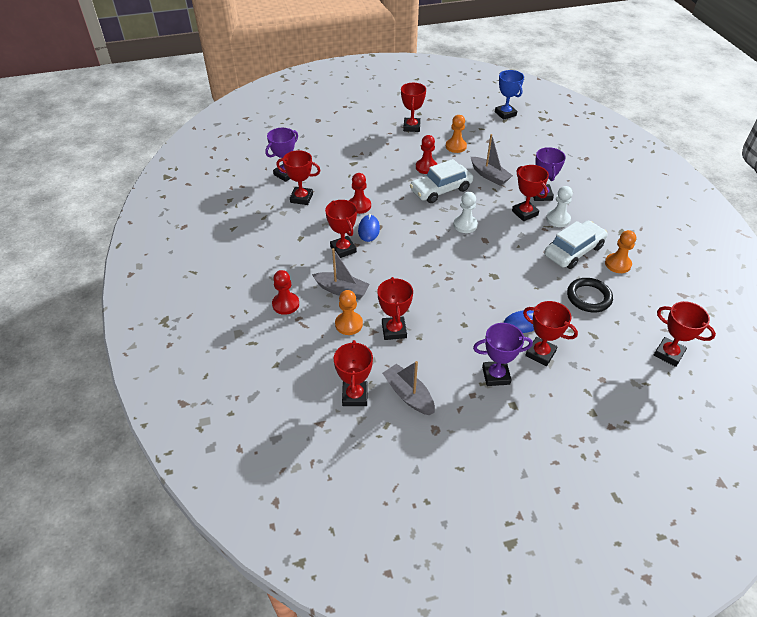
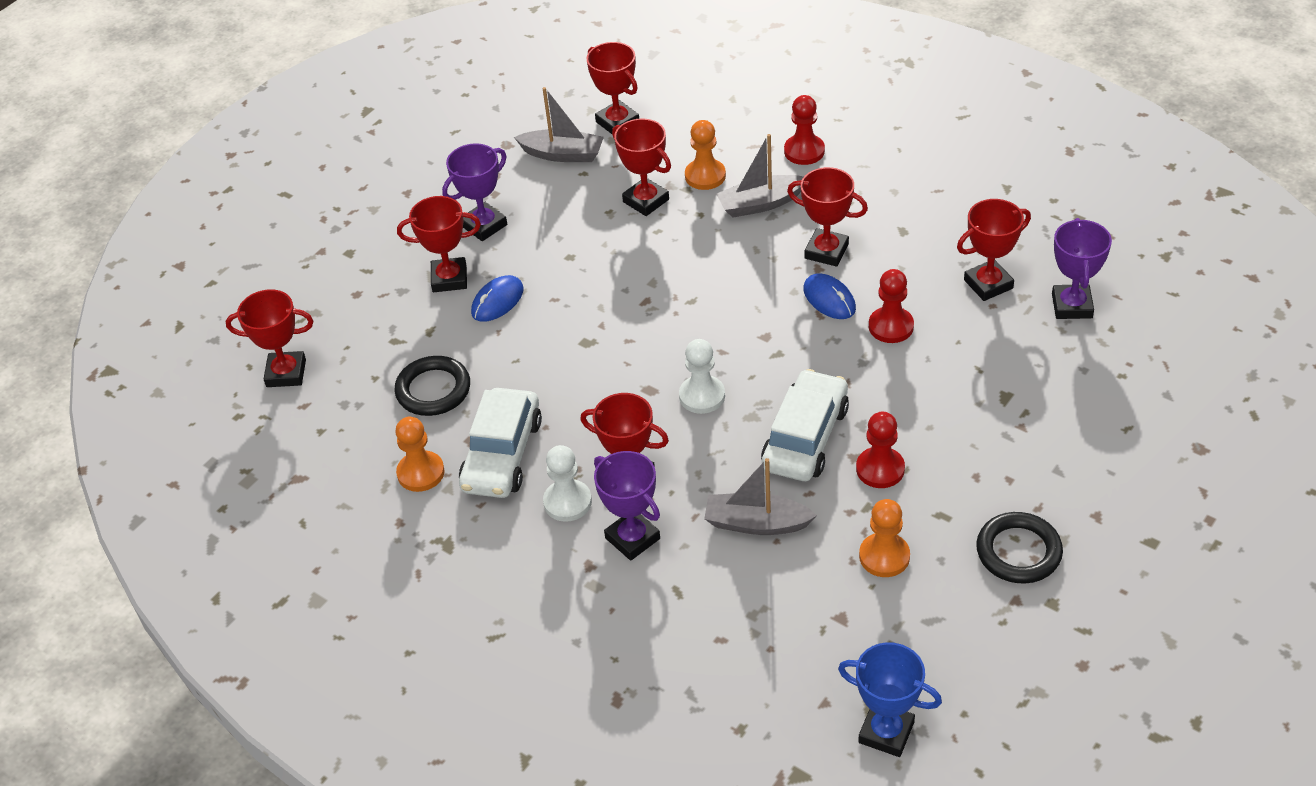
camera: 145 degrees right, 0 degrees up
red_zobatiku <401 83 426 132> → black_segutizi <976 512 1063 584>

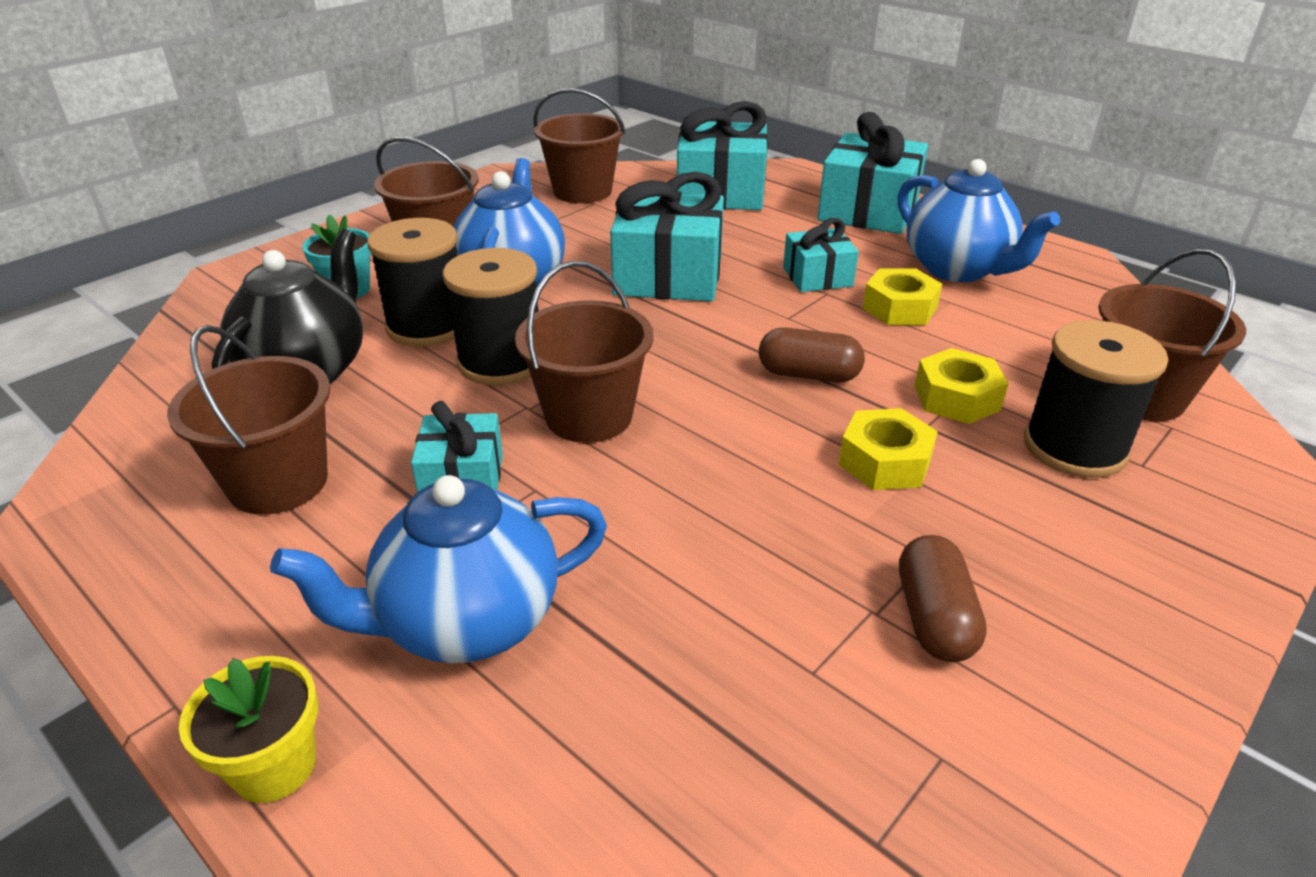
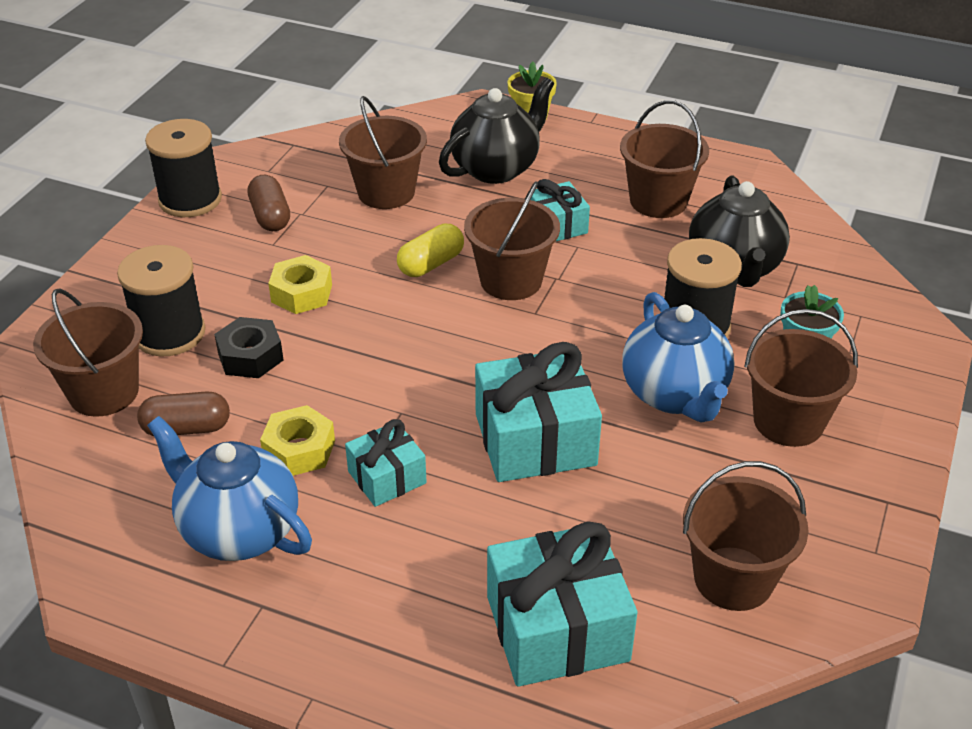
camera: 160 degrees right, 5 degrees up
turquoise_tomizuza <818 112 928 234> → -
- → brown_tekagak <339 96 427 209>
- → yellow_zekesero <397 224 464 277>
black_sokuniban <443 248 539 385> → black_sokuniban <145 119 222 217>, moved
brown_zekesero <759 327 865 382> → brown_zekesero <137 391 230 436>, moved
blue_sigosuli <270 475 607 663> → black_sigosuli <439 77 554 184>
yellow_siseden <914 348 1008 424> → black_siseden <214 317 284 378>

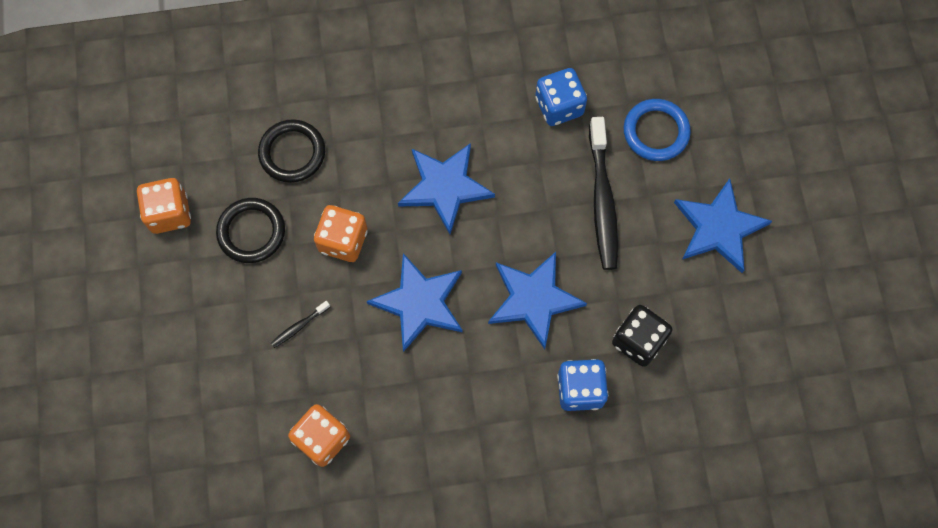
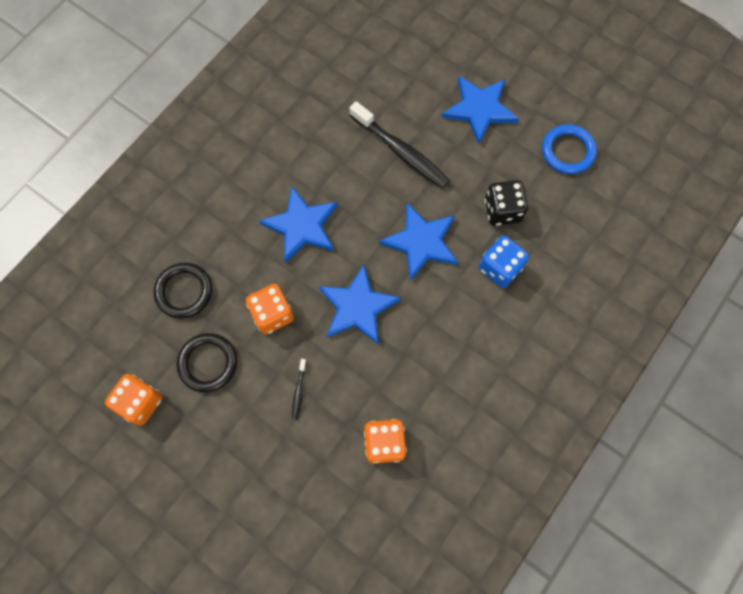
camera: 45 degrees left, 0 degrees up
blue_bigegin <536 68 587 126> → -
blue_segutizi <624 99 691 161> → blue_segutizi <542 124 597 174>, moved

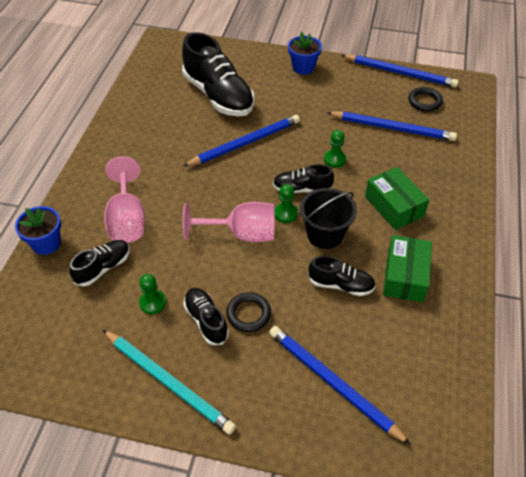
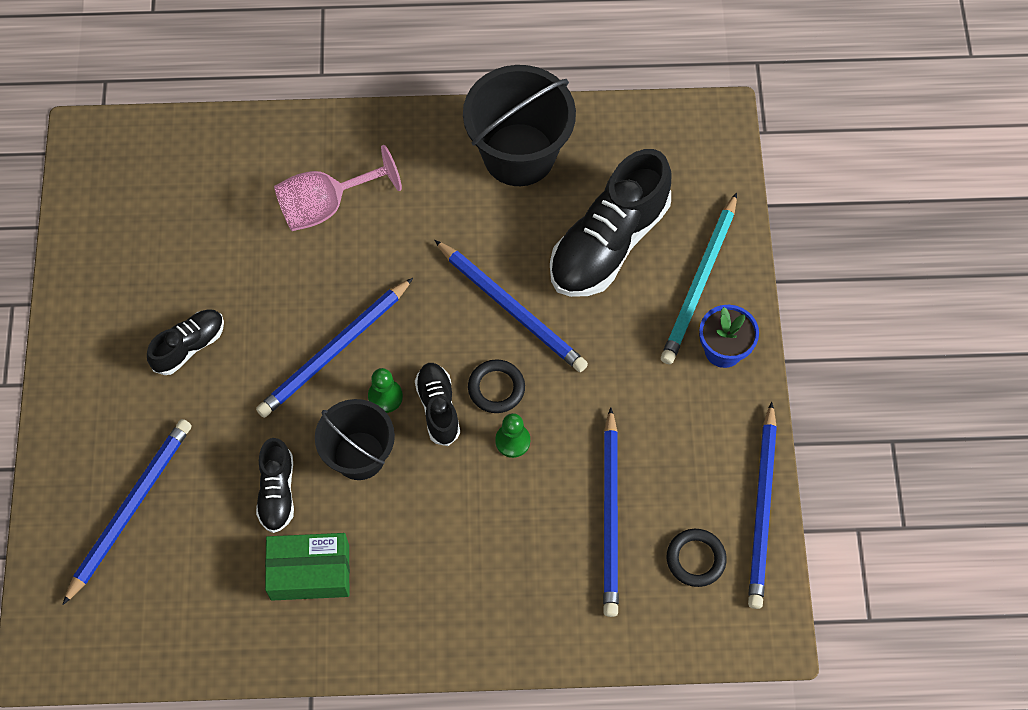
camera: 75 degrees right, 15 degrees up
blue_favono <15 206 61 255> → -
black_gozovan <69 240 130 287> → -
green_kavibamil <139 274 166 314> → -
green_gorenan <365 167 429 230> → -
- → black_tekagak <463 65 576 186>
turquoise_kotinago <103 330 236 435> → turquoise_kotinago <661 192 737 364>, moved
black_segutizi <226 292 271 332> → black_segutizi <468 359 525 413>, moved
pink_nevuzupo <182 202 275 242> → blue_kotinago <256 278 413 418>

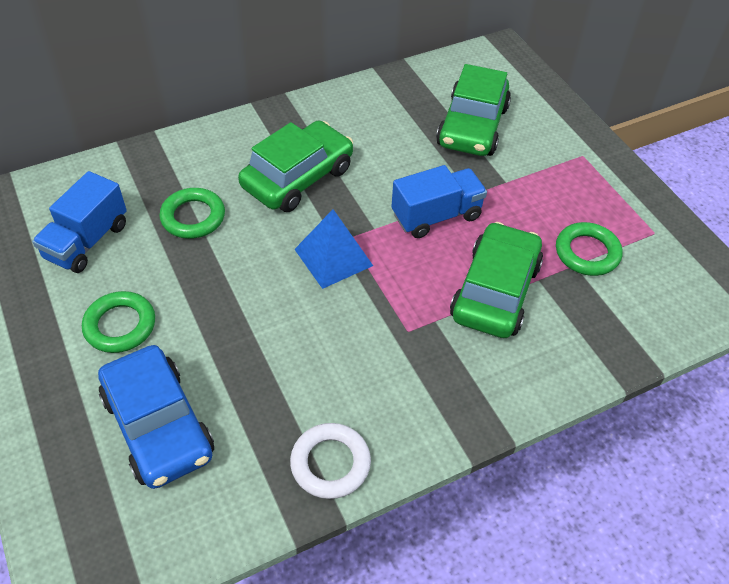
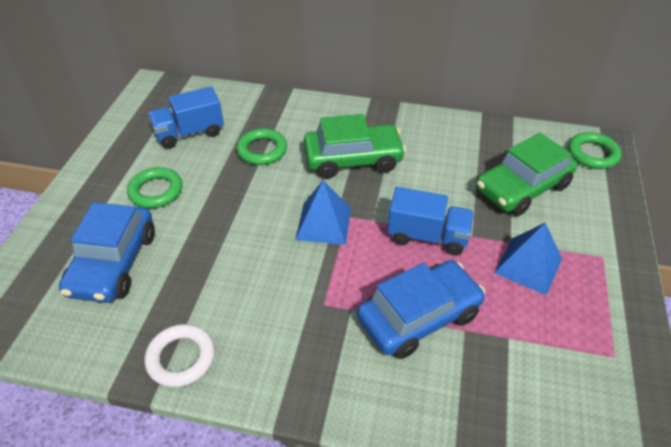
camera: 40 degrees right, 5 degrees down
- → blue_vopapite <494 223 562 295>
green_segutizi <556 222 622 276> → green_segutizi <568 132 622 169>, moved
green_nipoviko <450 222 543 338> → blue_nipoviko <357 260 485 359>

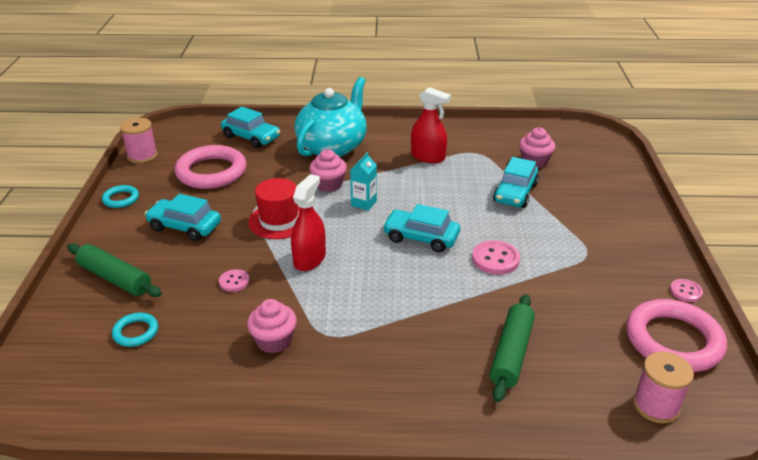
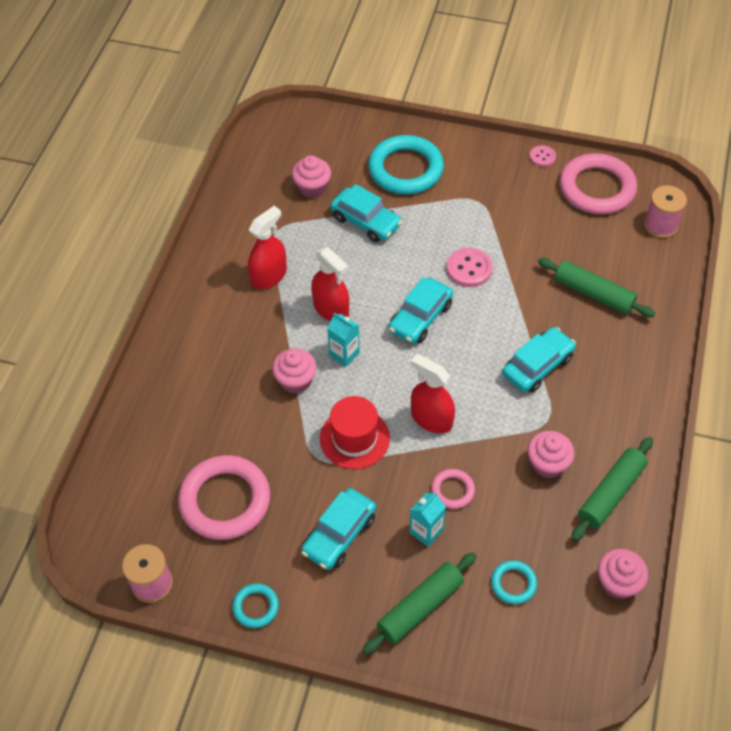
camera: 75 degrees left, 20 degrees up
turquoise_sigosuli <294 77 367 157> → -
- → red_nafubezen <311 247 349 321>
- → turquoise_segutizi <368 135 444 195>
- → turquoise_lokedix <410 492 446 547>
- → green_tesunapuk <572 437 653 541>
- → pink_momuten <598 549 648 599>
turquoise_nipoviko <221 106 280 148> → turquoise_nipoviko <502 327 576 393>, moved
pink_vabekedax <219 269 250 292> → pink_segutizi <431 469 475 509>

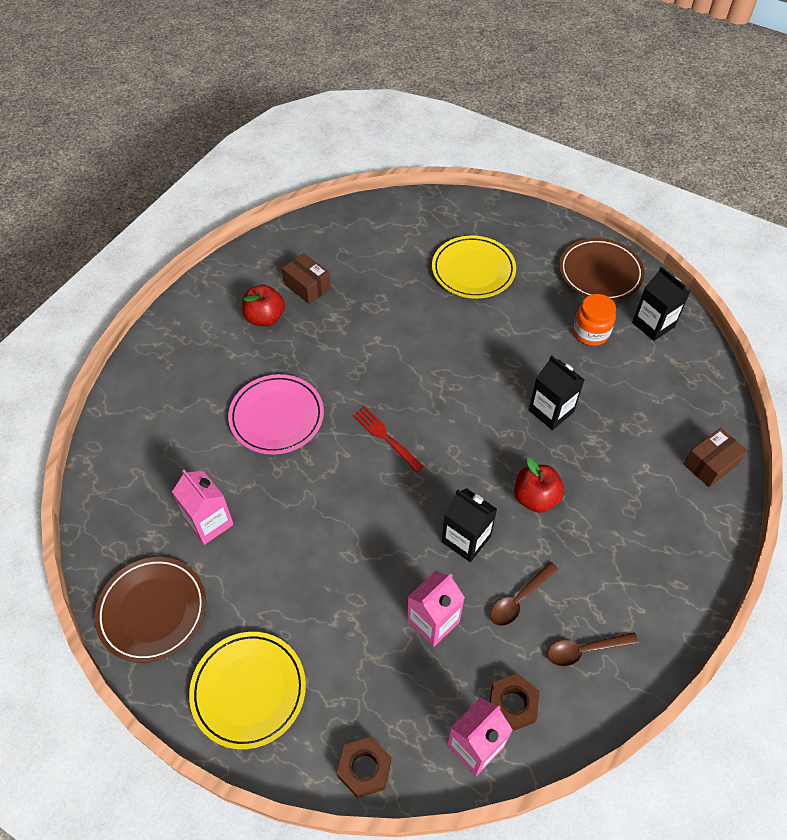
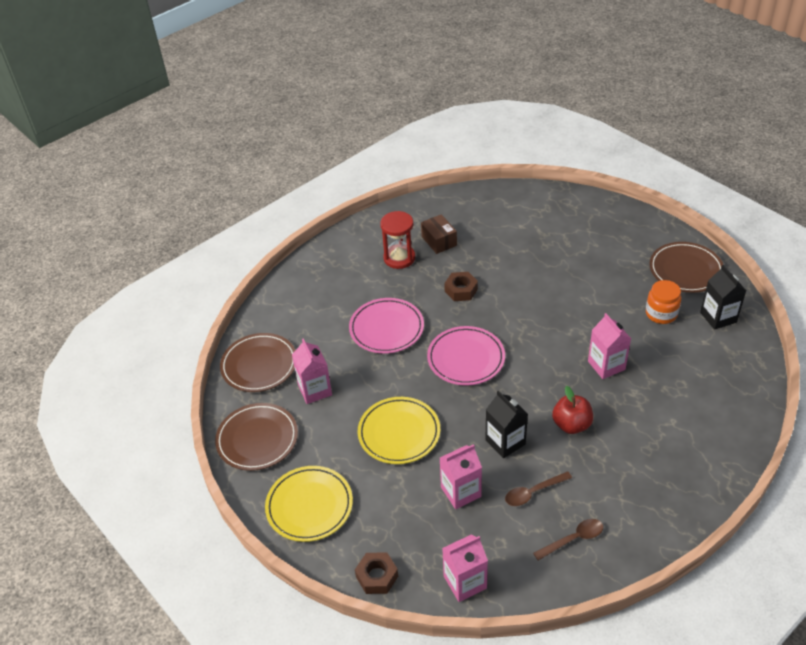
camera: 20 degrees right, 10 degrees down
brown_gorenan <684 428 747 487> → -
- → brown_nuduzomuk <220 333 295 392>
yellow_nuduzomuk <432 236 516 298> → yellow_nuduzomuk <358 397 440 464>, moved
brown_siseden <490 674 540 731> → brown_siseden <444 272 478 301>, moved
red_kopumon <242 285 285 327> → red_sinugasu <380 211 415 269>
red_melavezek <352 406 424 472> → pink_nuduzomuk <427 326 505 386>
black_lokedix <529 355 584 430> → pink_lokedix <588 313 631 379>
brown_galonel <547 632 639 667> → brown_galonel <533 519 603 561>, 150 degrees clockwise

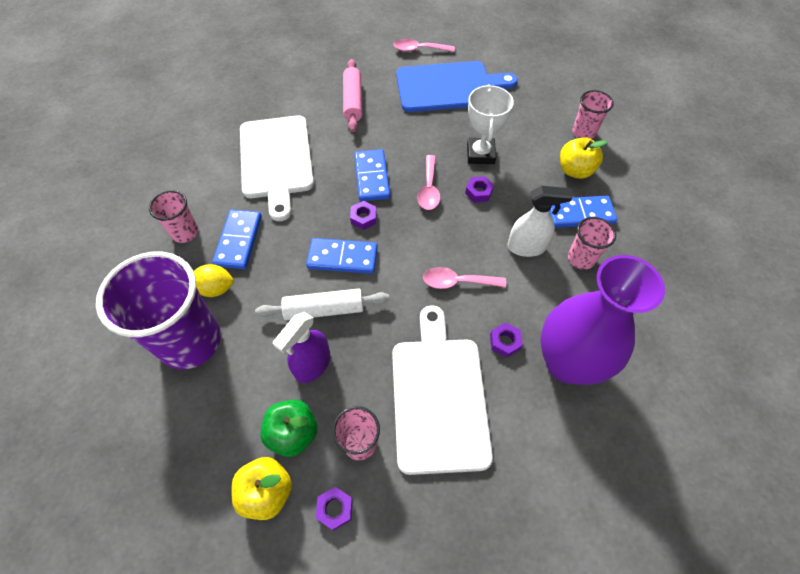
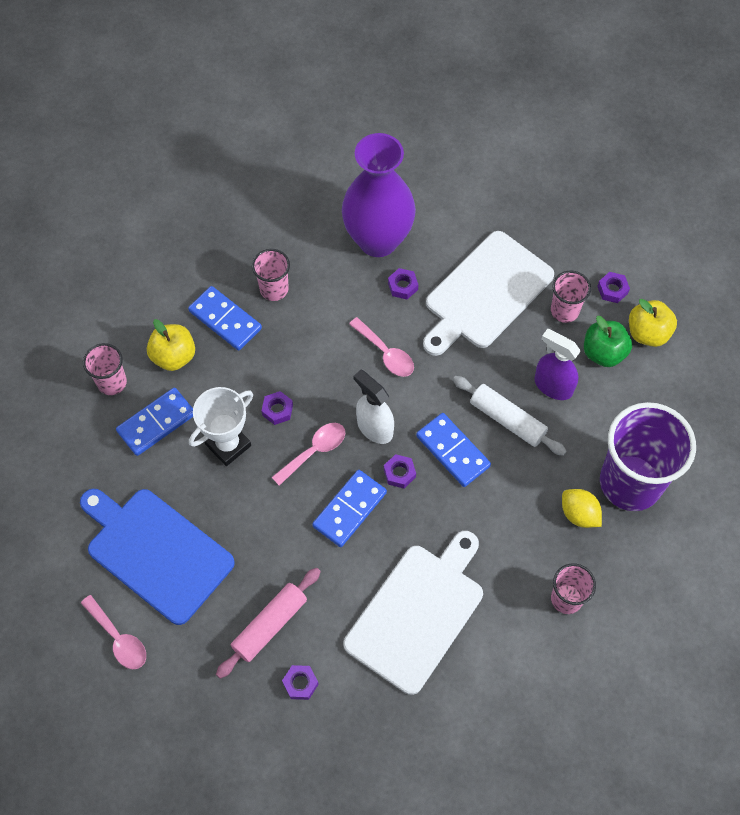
camera: 135 degrees left, 5 degrees up
- → purple_siseden <282 665 319 700>
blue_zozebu <212 210 262 269> → blue_zozebu <116 388 193 456>, moved
white_nafubezen <507 186 573 257> → white_nafubezen <353 370 394 444>, moved
purple_nafubezen <273 312 331 383> → purple_nafubezen <534 329 581 400>, 135 degrees counterclockwise

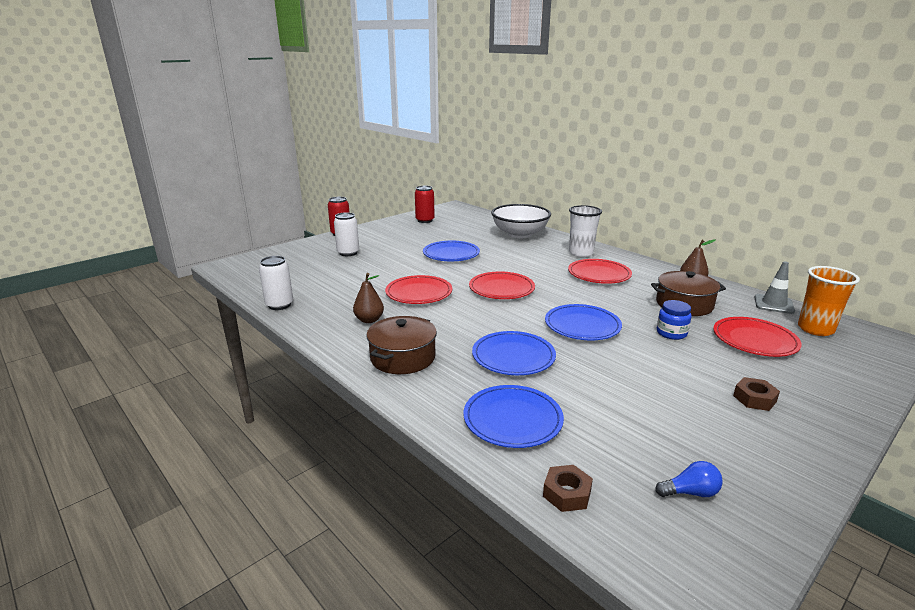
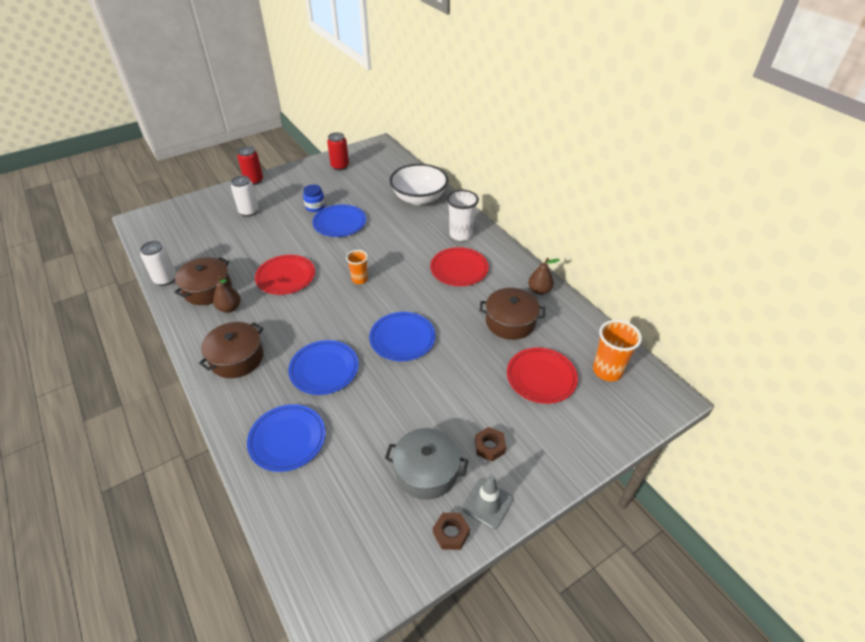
camera: 10 degrees right, 20 degrees up
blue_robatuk <656 461 723 497> → -
- → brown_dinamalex <174 257 231 305>
- → grey_dinamalex <385 428 468 500>
brown_siseden <543 465 593 512> → brown_siseden <433 513 470 550>, moved
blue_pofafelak <657 300 692 340> → blue_pofafelak <303 185 325 212>, moved
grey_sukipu <755 261 795 314> → grey_sukipu <462 475 513 529>, moved
red_nuduzomuk <469 271 535 299> → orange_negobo <346 250 368 284>

